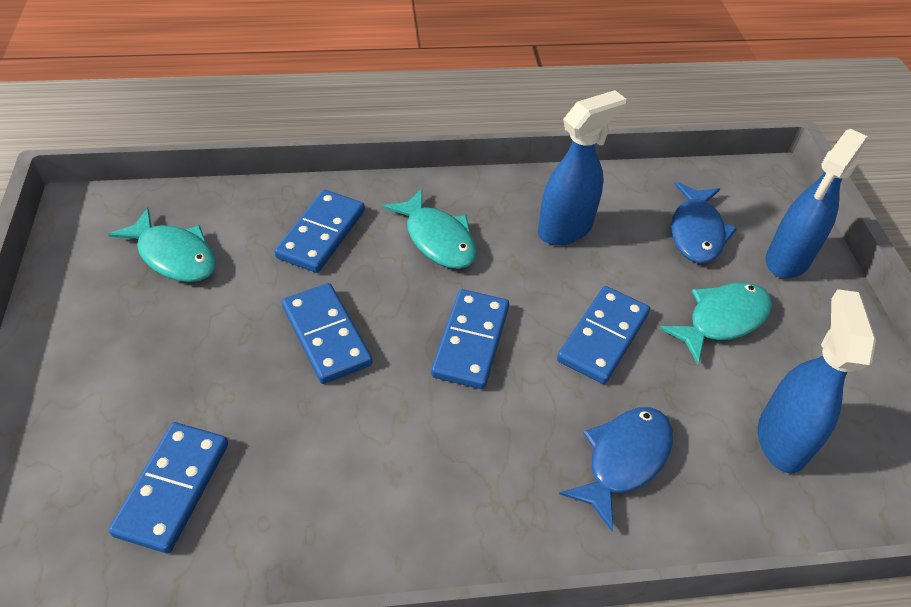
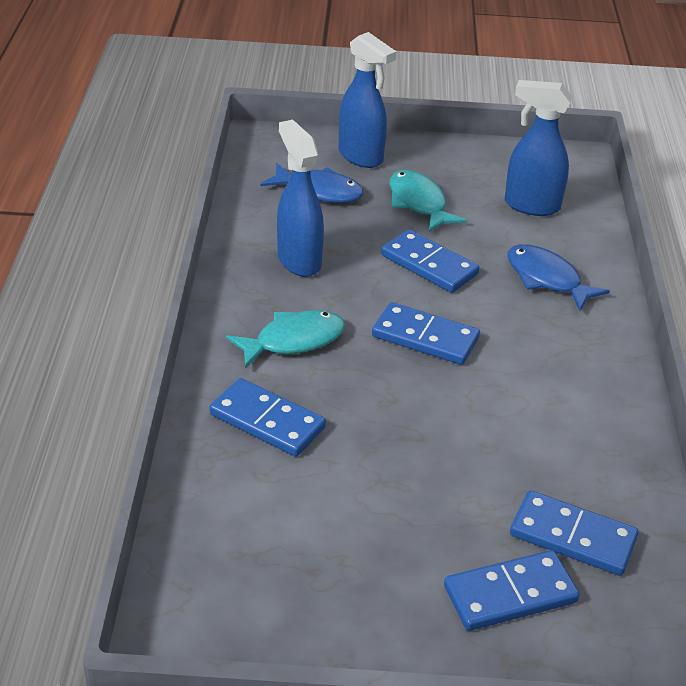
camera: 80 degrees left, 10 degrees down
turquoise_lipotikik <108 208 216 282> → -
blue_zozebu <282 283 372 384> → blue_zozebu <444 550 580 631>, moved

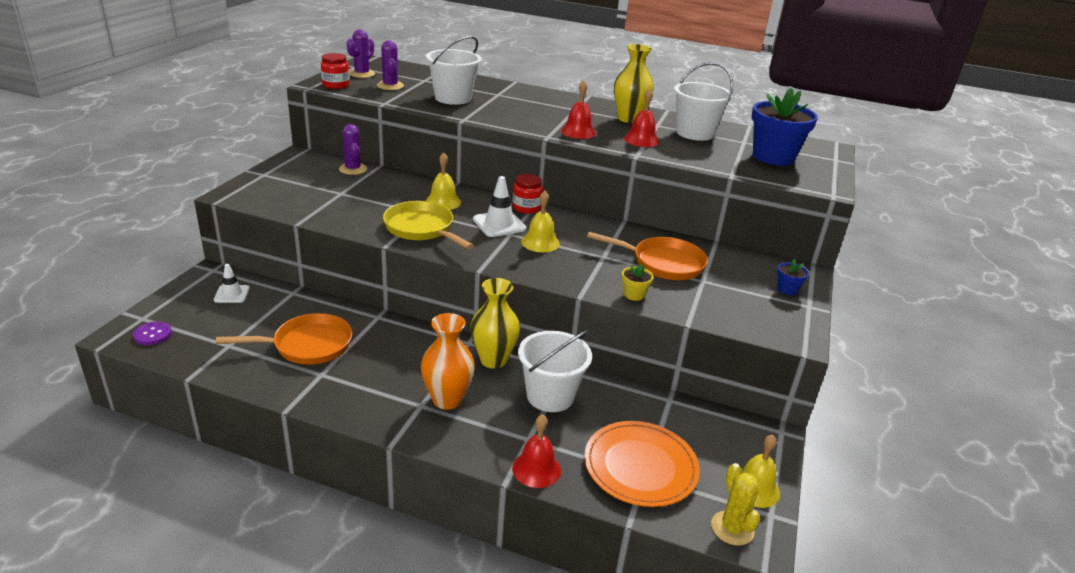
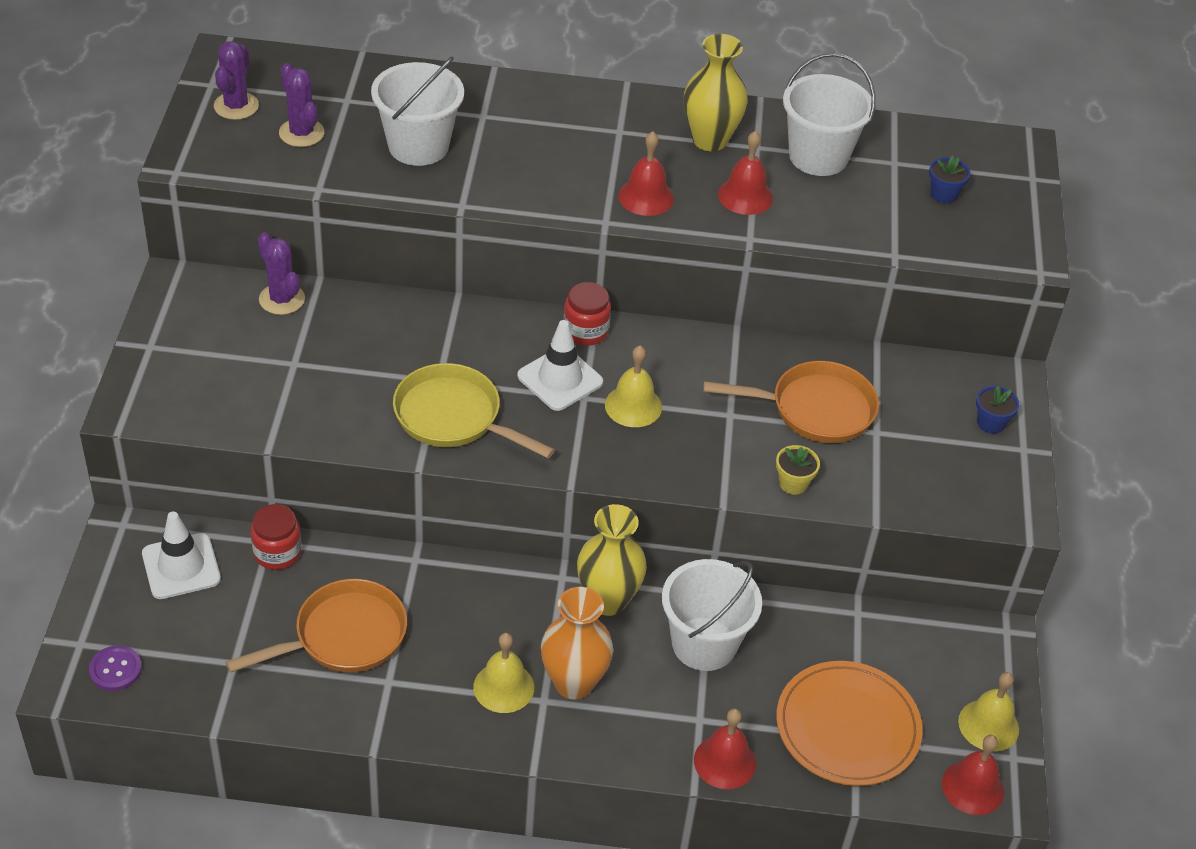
camera: 15 degrees left, 15 degrees up
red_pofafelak <321 53 350 89> → red_pofafelak <251 504 301 570>, moved
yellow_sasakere <426 152 461 210> → yellow_sasakere <473 633 534 713>, moved
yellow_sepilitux <711 463 760 545> → red_sasakere <942 735 1004 815>
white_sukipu <214 264 249 303> → white_sukipu <142 511 221 599>, x1.52
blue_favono <751 88 818 165> → blue_favono <929 156 970 203>, x0.43

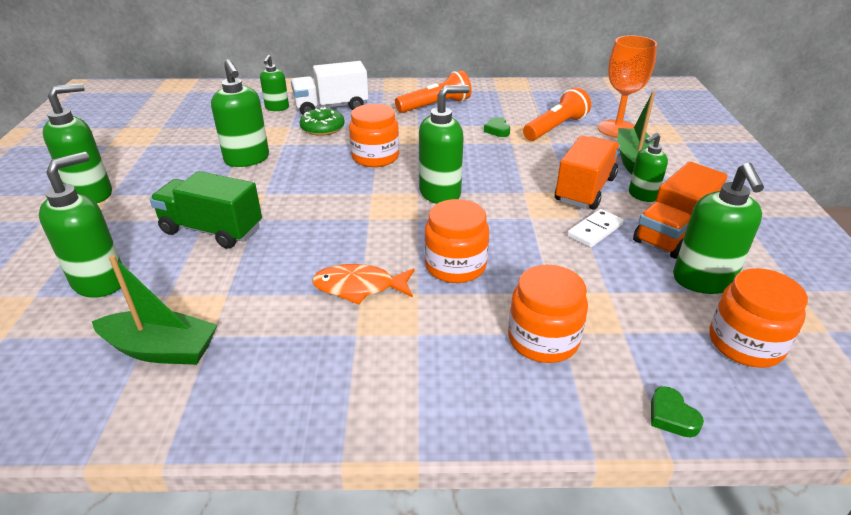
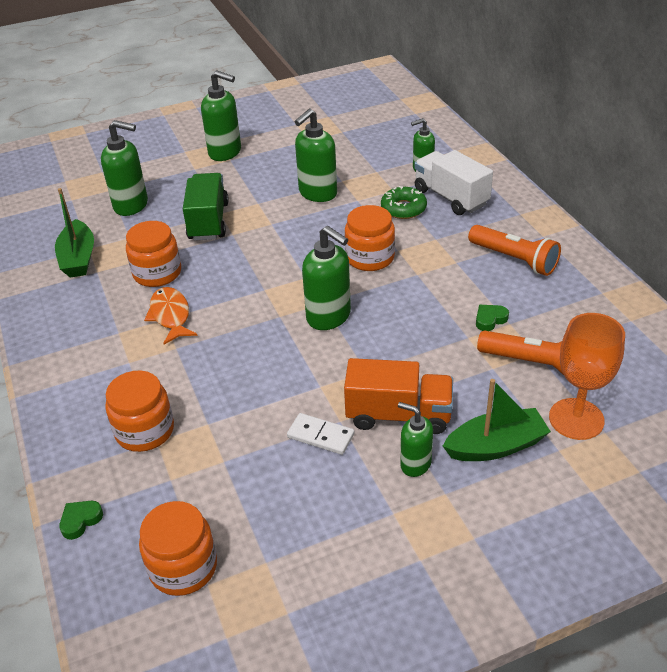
camera: 70 degrees right, 5 degrees up
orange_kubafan <633 162 728 259> → -
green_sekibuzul <673 162 764 294> → -
orange_pofafelak <424 199 489 283> → orange_pofafelak <126 221 181 287>, moved

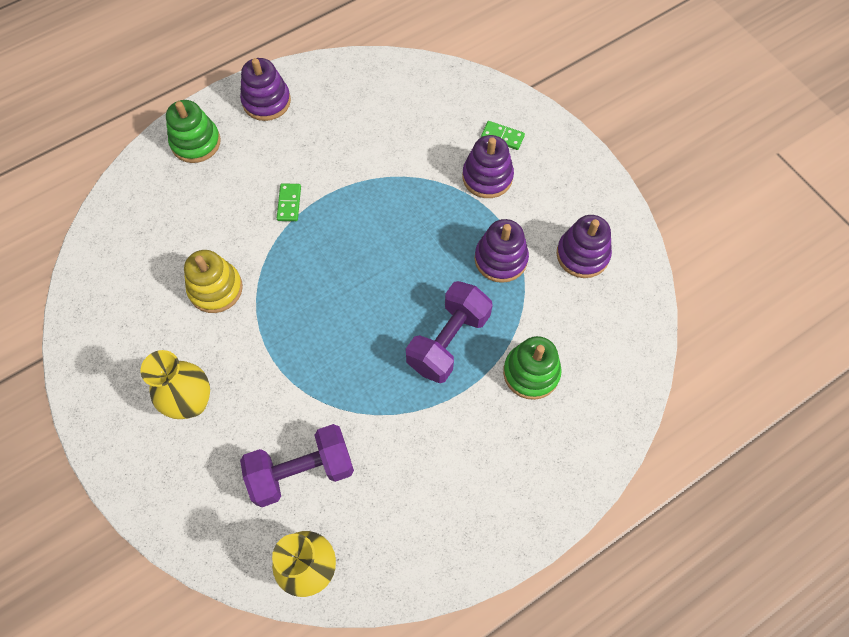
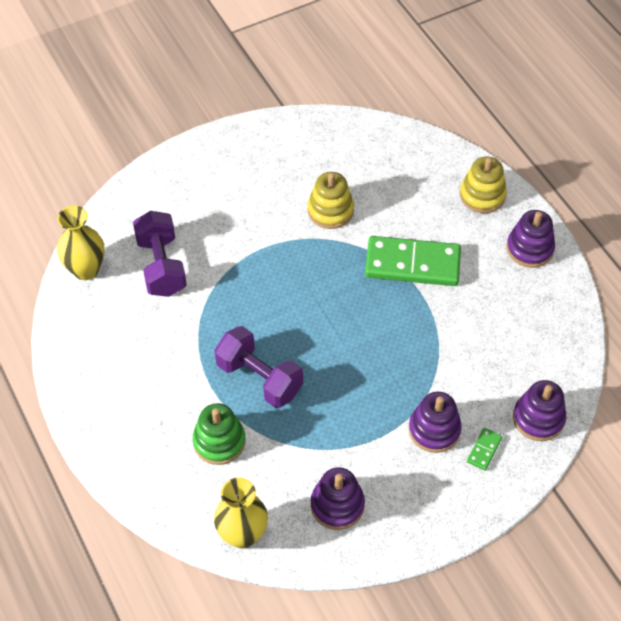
camera: 95 degrees right, 10 degrees down
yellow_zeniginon <141 350 210 419> → yellow_zeniginon <214 478 268 549>, moved
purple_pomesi <475 219 529 283> → purple_pomesi <513 380 566 441>, moved
green_pomesi <166 100 221 163> → yellow_pomesi <460 157 507 213>
green_zozebu <277 183 301 221> → green_zozebu <365 236 461 286>, x2.41

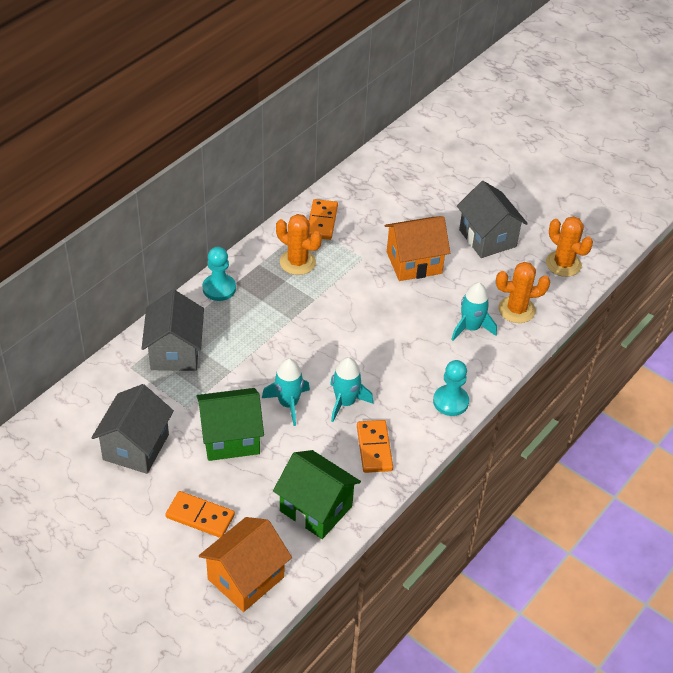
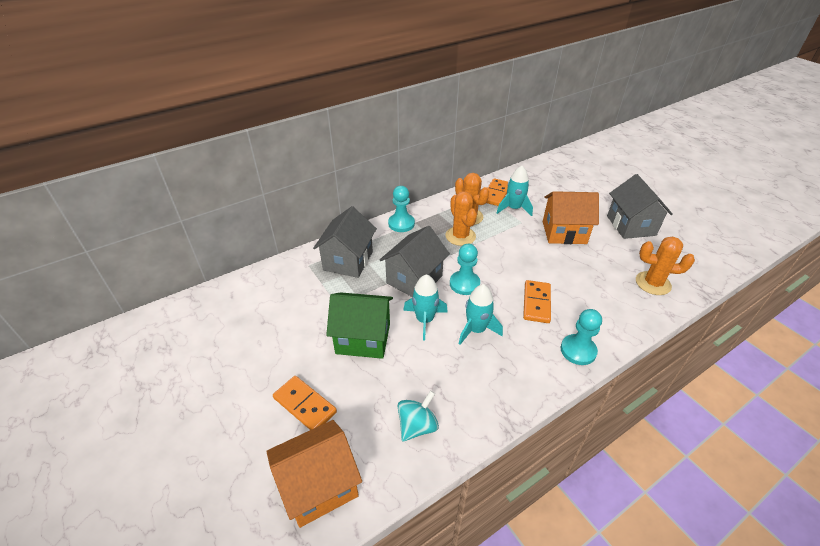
camera: 20 degrees right, 5 degrees down
- → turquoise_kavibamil <450 244 480 295>
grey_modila <91 384 174 474> → grey_modila <380 226 450 297>, moved
orange_zozebu <357 420 393 473> → orange_zozebu <523 280 551 323>, moved
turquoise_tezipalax <451 282 497 341> → turquoise_tezipalax <497 166 533 216>, moved
orange_sepilitux <546 216 593 277> → orange_sepilitux <446 191 477 246>, moved
green_modila <273 450 361 539> → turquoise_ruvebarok <398 390 439 442>

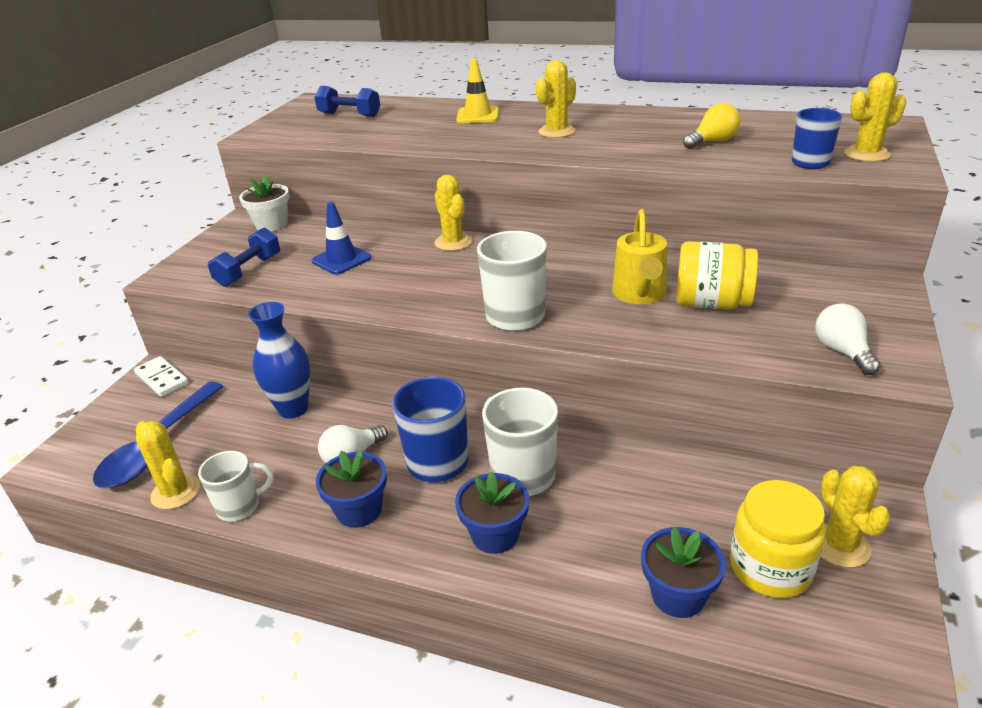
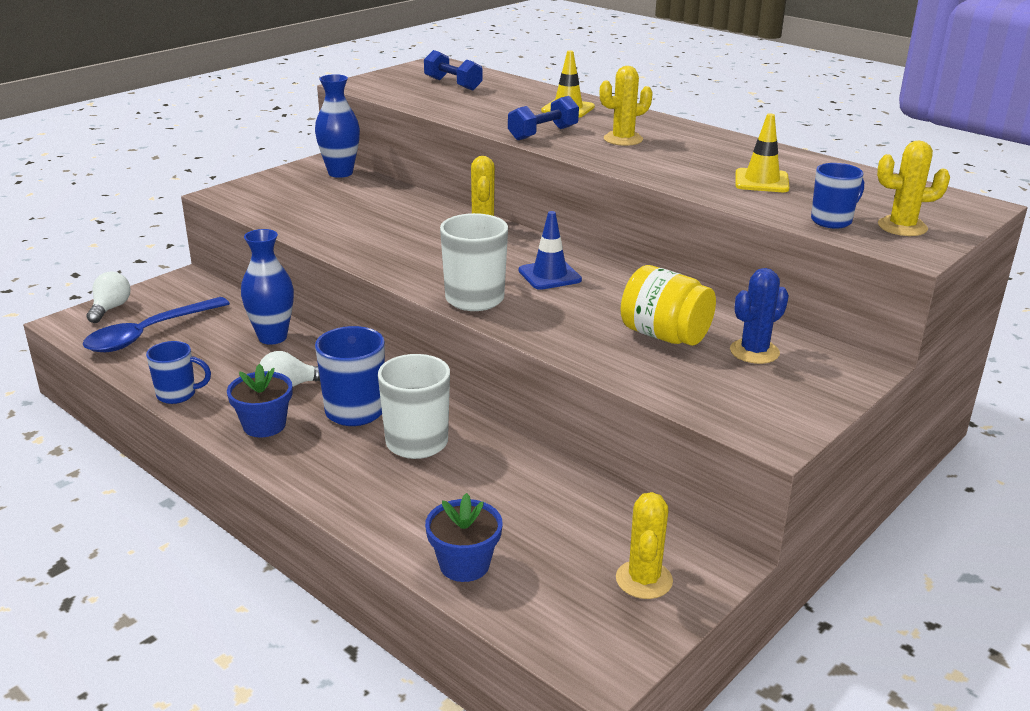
camera: 20 degrees right, 5 degrees down
white_zozebu <134 356 189 397> → -
yellow_sepilitux <136 421 200 510> → -
blue_favono <455 472 529 554> → -
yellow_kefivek <612 209 667 304> → -
yellow_pofafelak <730 480 826 598> → -
- → blue_sepilitux <730 268 789 364>
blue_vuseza <208 227 280 287> → blue_vuseza <508 96 579 140>, moved
blue_sukipu <312 202 372 275> → blue_sukipu <518 211 582 290>, moved
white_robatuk <815 303 880 375> → white_robatuk <86 272 131 323>, moved
white_favono <239 176 289 232> → blue_zeniginon <315 74 360 178>
yellow_robatuk <683 103 741 149> → yellow_sukipu <735 113 789 192>
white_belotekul <198 451 274 522> → blue_belotekul <146 341 211 404>

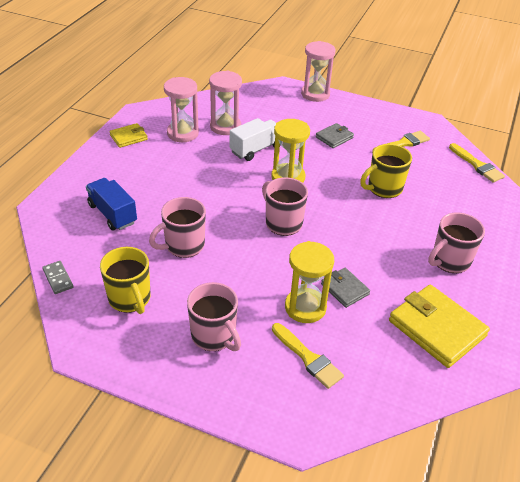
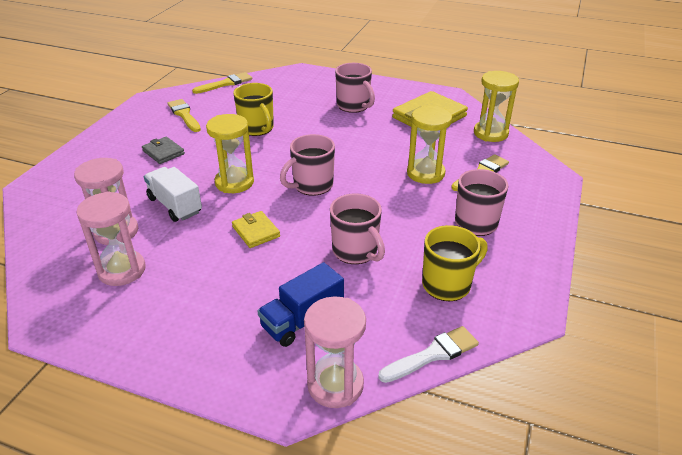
camera: 90 degrees left, 5 degrees down
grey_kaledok <321 268 370 308> → -
- → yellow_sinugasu <474 71 519 142>
yellow_kaledok <109 123 148 148> → yellow_kaledok <232 211 280 248>, moved
pink_sinugasu <301 41 336 102> → pink_sinugasu <304 296 366 408>, moved
grey_zozebu <42 261 73 294> → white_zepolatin <378 326 479 383>

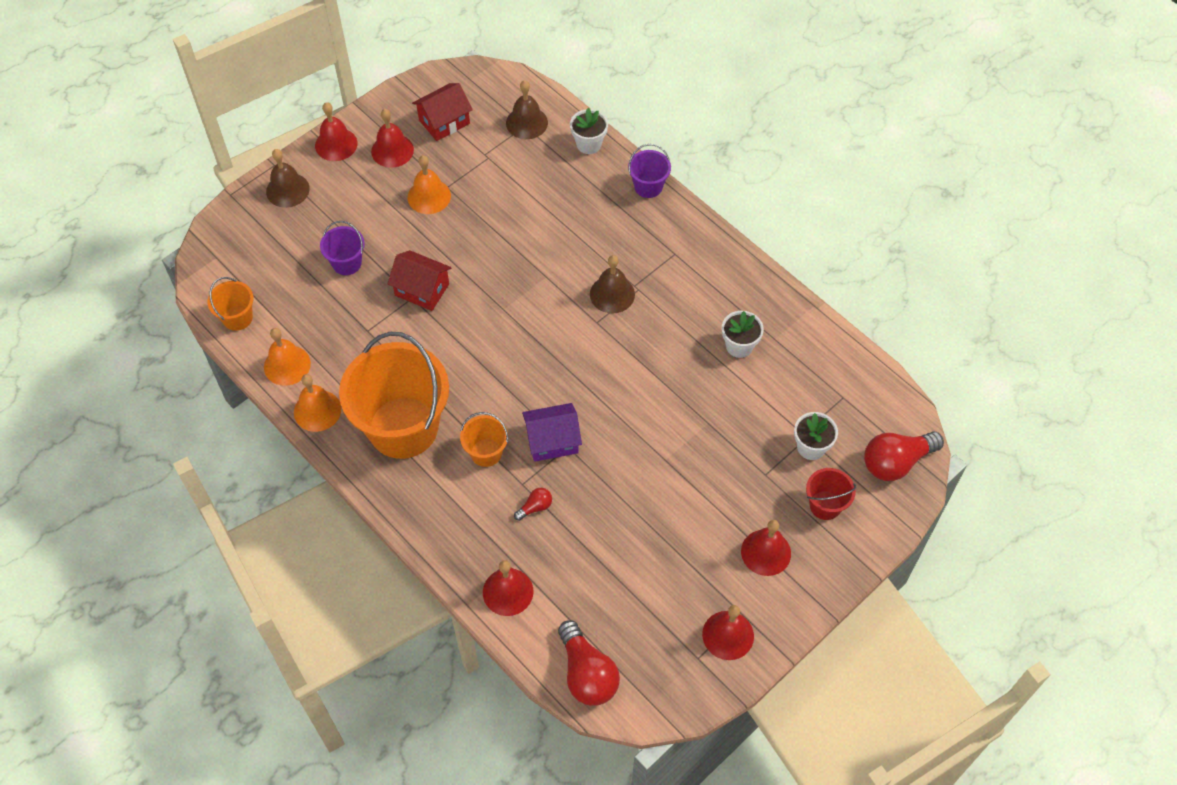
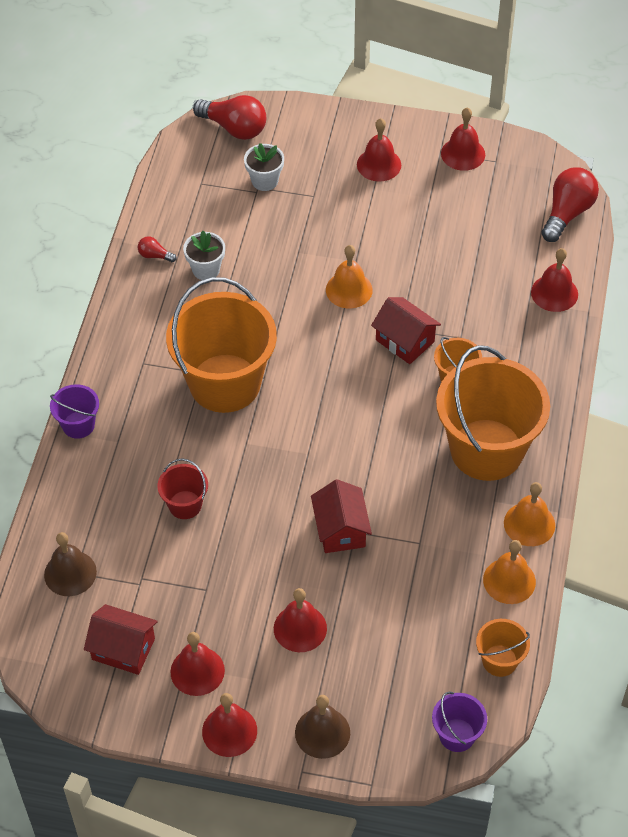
camera: 125 degrees left, 5 degrees down
white_favono <570 108 608 154> → -
- → red_sasakere <274 588 327 652>
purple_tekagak <320 221 365 275> → purple_tekagak <432 692 487 752>, moved
orange_sasakere <408 155 451 214> → orange_sasakere <326 245 373 309>, moved
red_robatuk <514 488 552 521> → red_robatuk <138 236 176 262>, moved
red_tekagak <806 468 856 520> → red_tekagak <158 458 208 519>, moved
brown_sasakere <590 255 635 313> → orange_tekagak <166 277 277 413>
purple_modila <522 403 582 462> → red_modila <371 297 441 364>

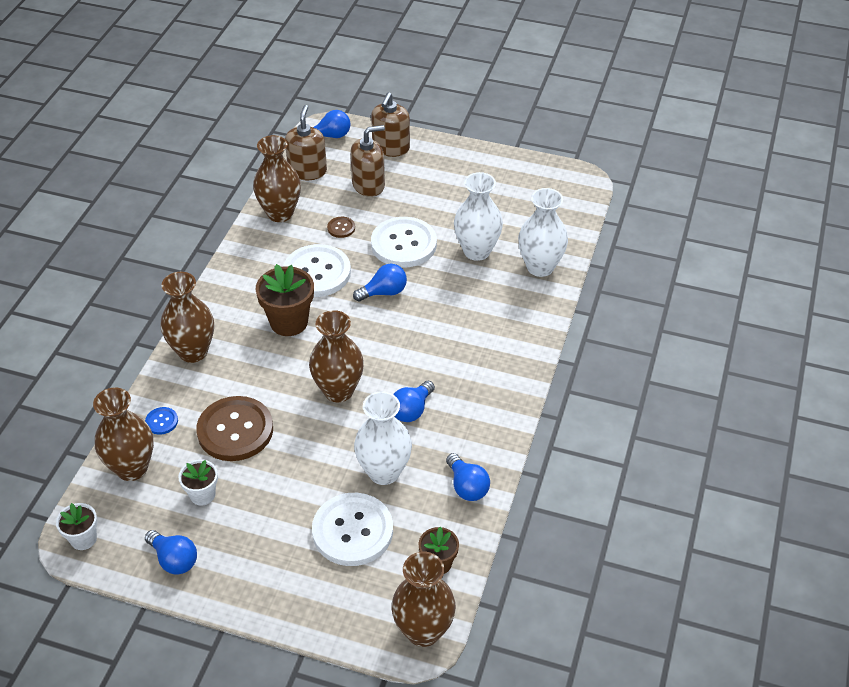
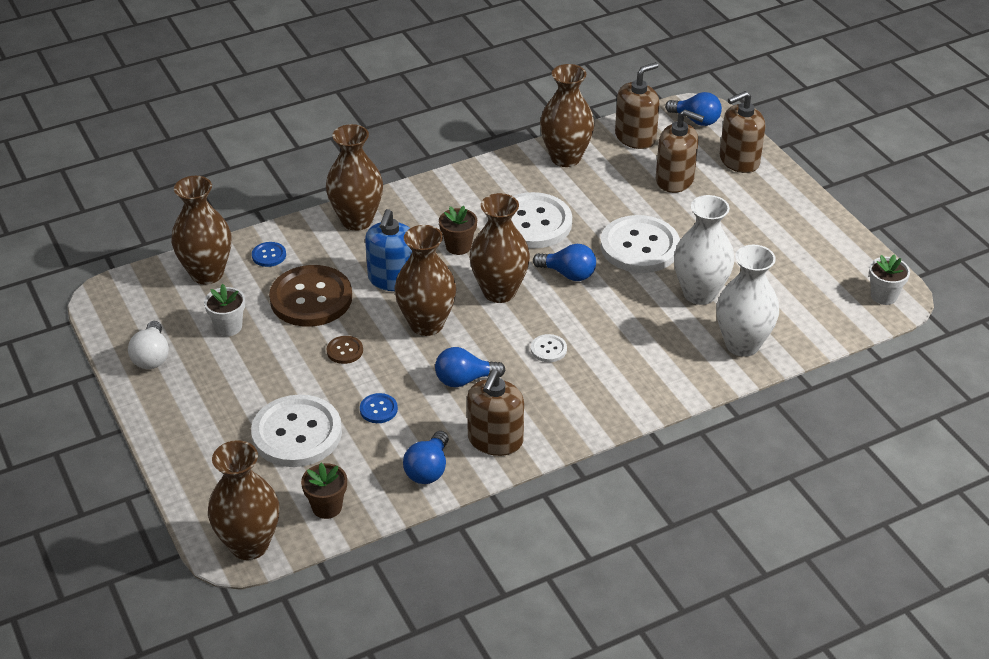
camera: 45 degrees right, 5 degrees down
- → blue_sekibuzul <365 209 412 291>
- → brown_sekibuzul <467 369 524 456>
- → brown_zeniginon <470 193 530 303>
- → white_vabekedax <531 334 567 362>
white_favono <56 503 98 550> → white_favono <869 254 910 305>, moved
brown_vabekedax <327 217 355 238> → brown_vabekedax <327 336 363 364>, moved
white_zeniginon <354 391 412 485> → blue_vabekedax <360 393 398 423>
blue_robatuk <145 530 197 575> → white_robatuk <128 321 169 369>
brown_favono <256 264 314 336> → brown_favono <439 206 477 255>, x0.59

